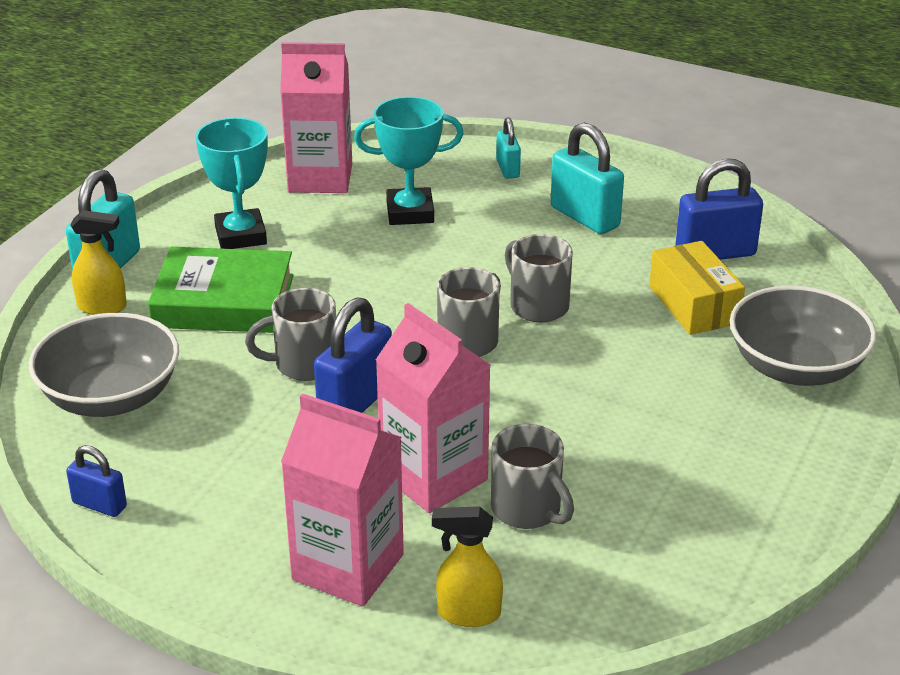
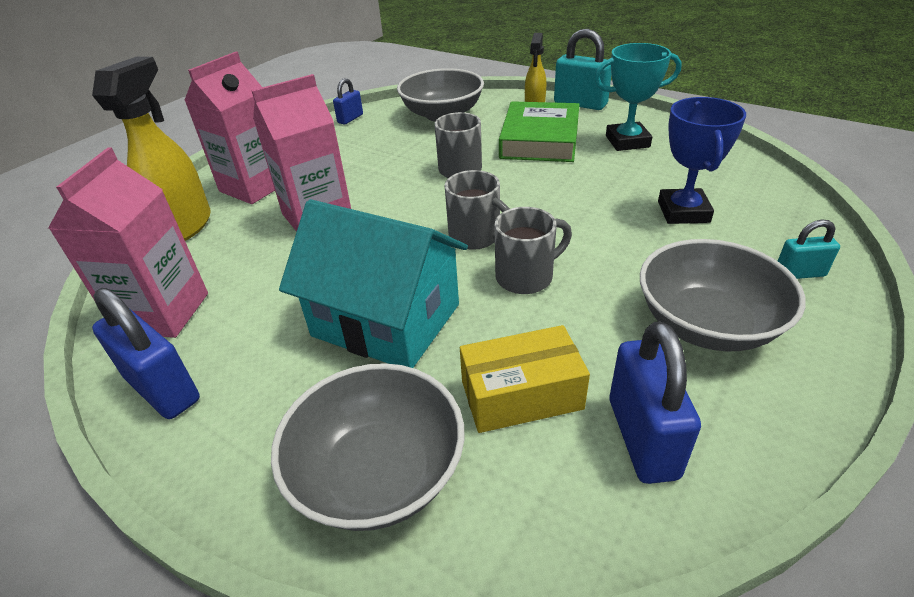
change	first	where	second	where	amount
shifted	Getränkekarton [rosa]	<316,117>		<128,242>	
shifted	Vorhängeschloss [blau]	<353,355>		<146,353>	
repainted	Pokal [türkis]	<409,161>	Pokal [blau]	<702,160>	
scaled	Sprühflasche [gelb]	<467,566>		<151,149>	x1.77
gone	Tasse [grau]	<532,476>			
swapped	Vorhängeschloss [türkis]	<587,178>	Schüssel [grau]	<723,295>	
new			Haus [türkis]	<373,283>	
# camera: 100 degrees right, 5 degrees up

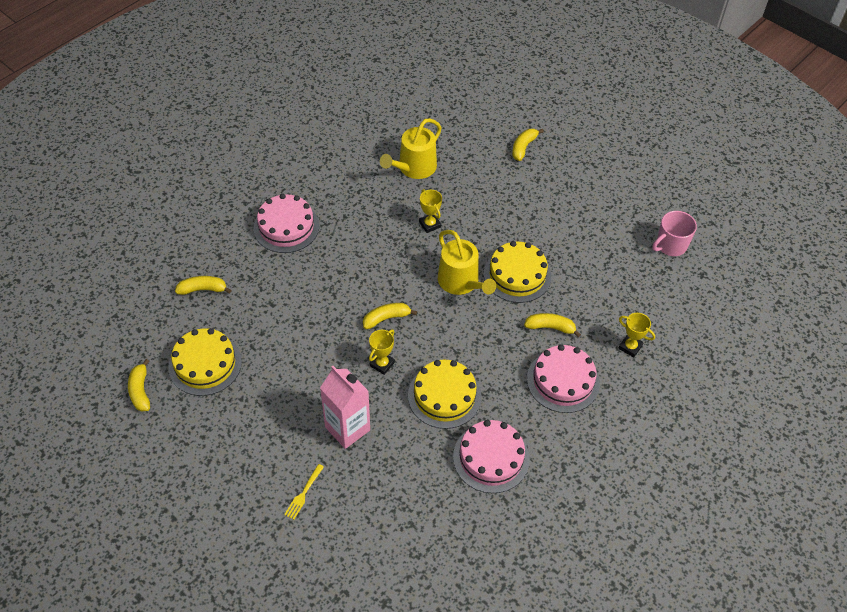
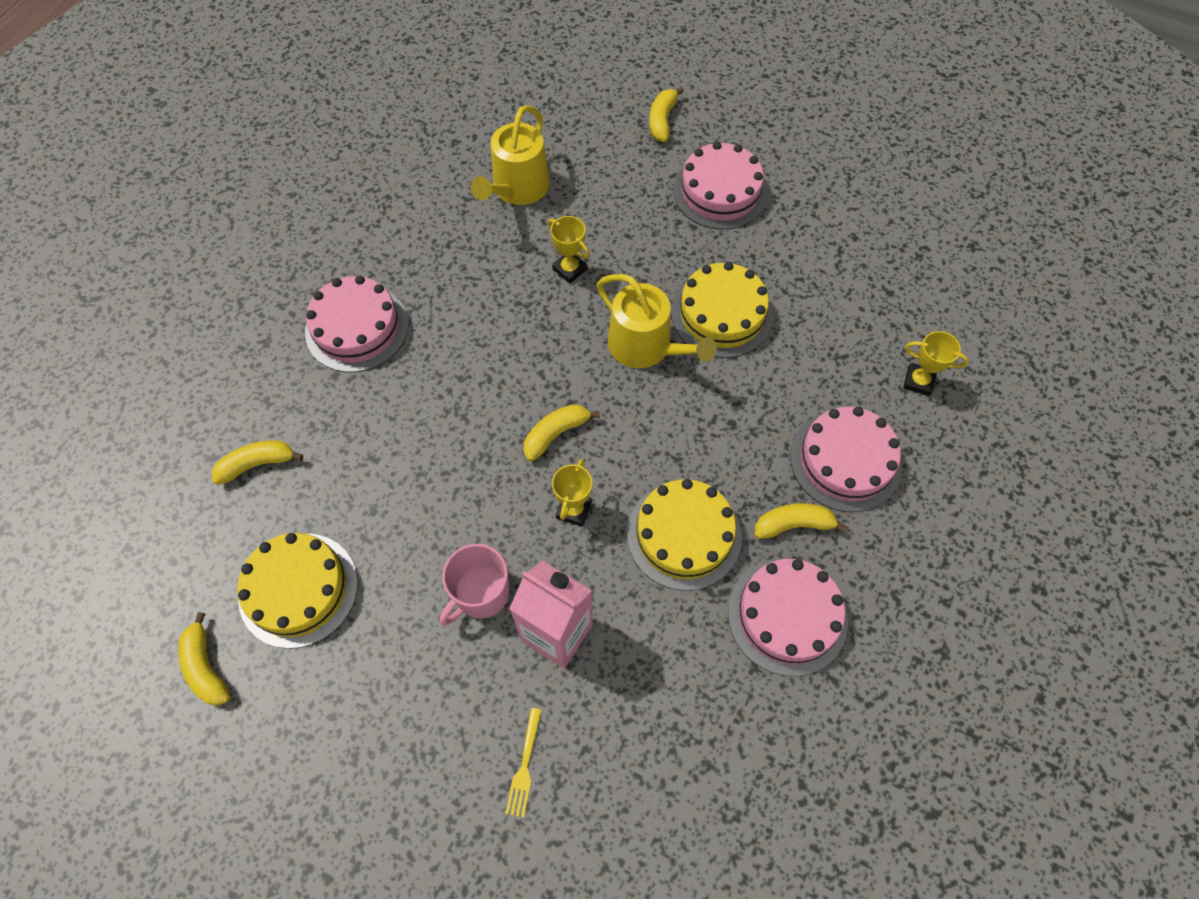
change	first	where	second	where	amount
shifted	Banane [gelb]	<552,325>		<801,521>	
shifted	Tasse [rosa]	<674,233>		<475,584>	
new			Kuchen [rosa]	<720,185>	
# camera: 15 degrees left, 10 degrees up

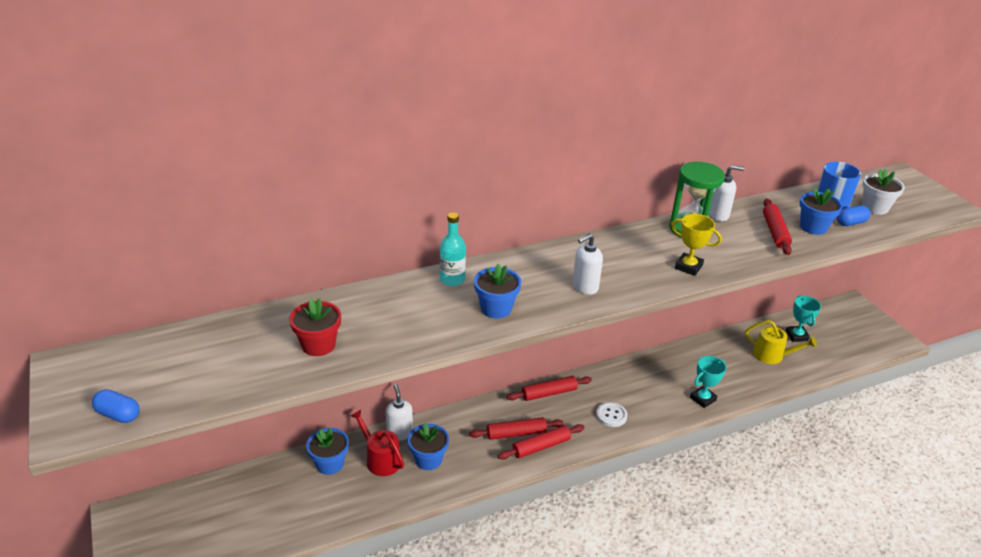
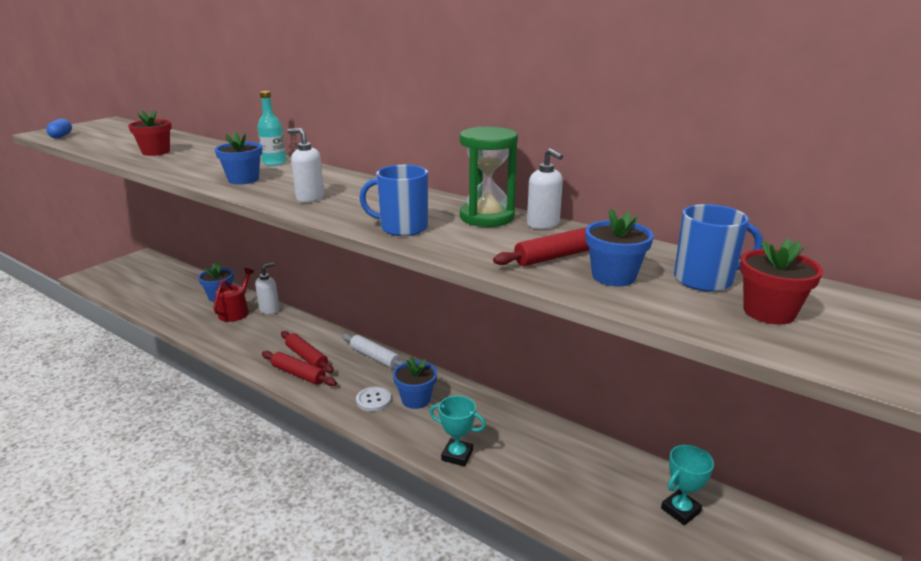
change	first	where	second	where	amount
shifted	Blumentopf [blau]	<428,446>		<415,383>	
repainted	Nudelholz [rot]	<549,388>	Nudelholz [weiß]	<373,351>	
swapped	Pokal [gelb]	<696,245>	Tasse [blau]	<393,200>	
gone	Gießkanne [gelb]	<781,342>			
gone	Kapsel [blau]	<853,215>			
repainted	Blumentopf [weiß]	<883,192>	Blumentopf [rot]	<781,281>	
# camera: 60 degrees right, 10 degrees down

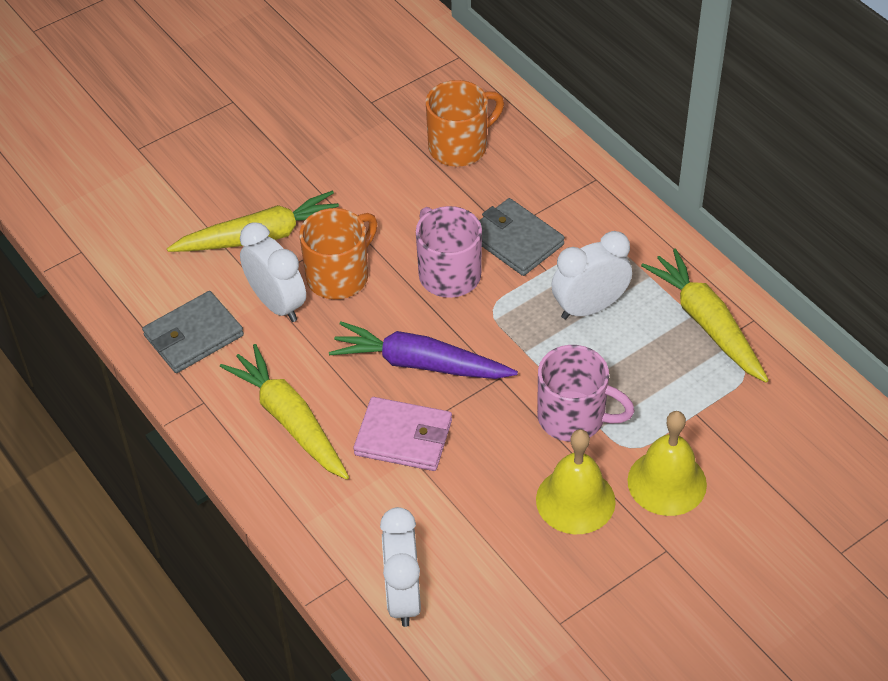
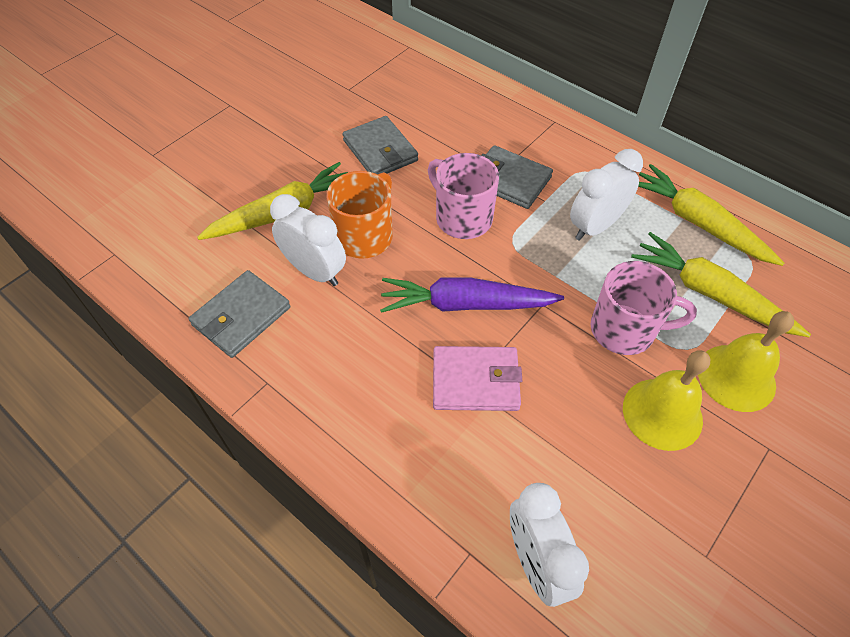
change	first	where	second	where	amount
shifted	Karotte [gelb]	<284,412>		<721,284>	
gone	Tasse [orange]	<465,123>			
new			Geldbörse [grau]	<380,145>	
# camera: 15 degrees left, 5 degrees up

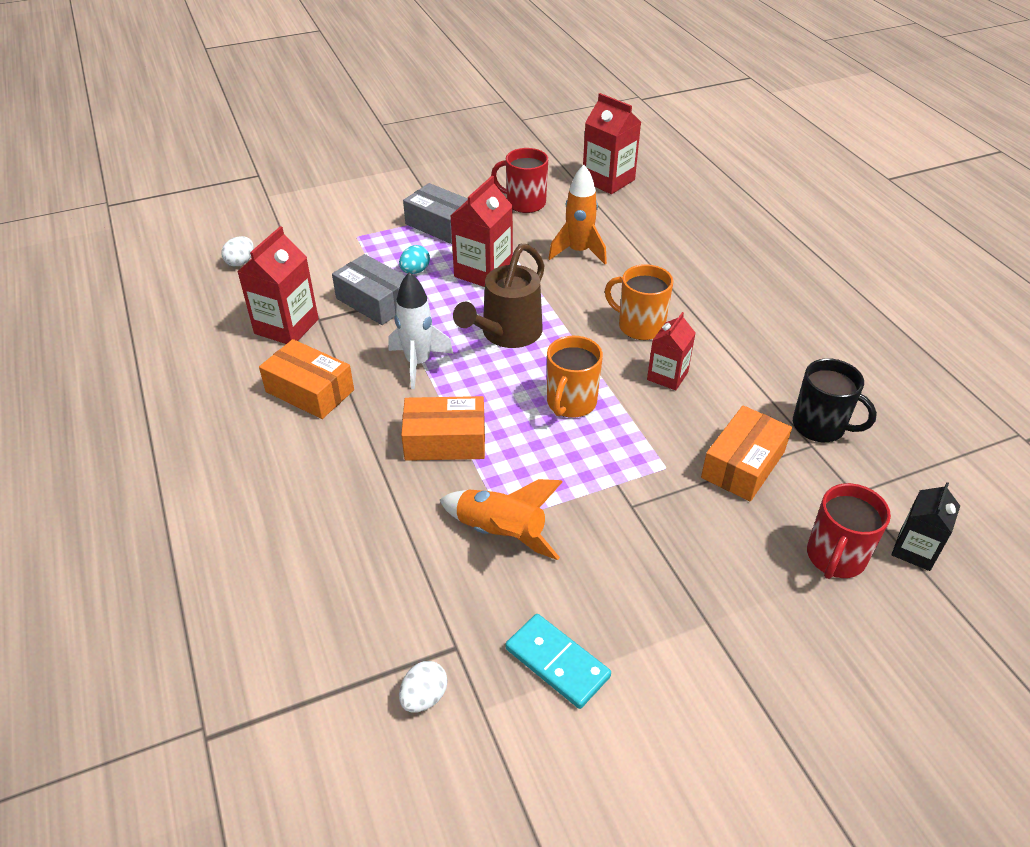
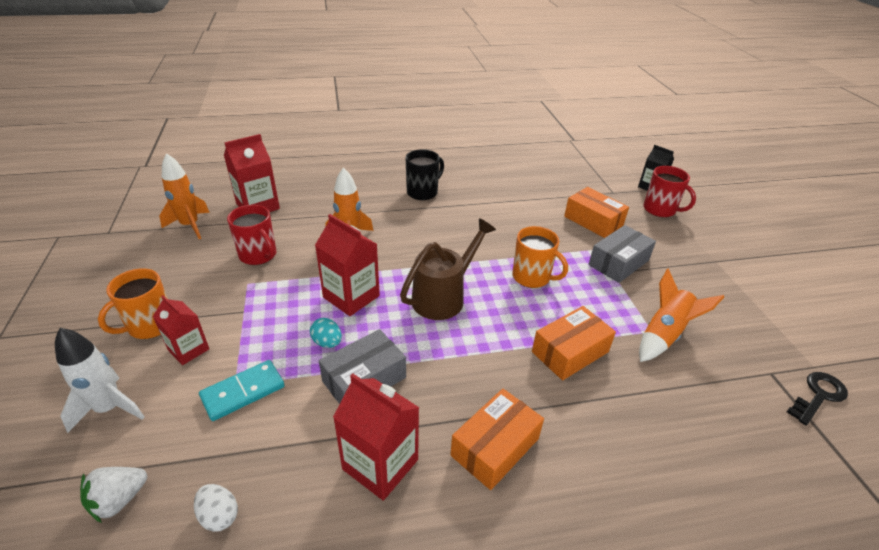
change	first	where	second	where	amount
shifted	Rakete [weiß]	<420,330>		<99,380>	
swapped	Ei [weiß]	<423,687>	Schlüssel [schwarz]	<817,399>	
rotated	Schachtel [orange]	<443,428>		<574,343>	45 degrees clockwise
shifted	Schachtel [grau]	<435,213>		<622,254>	
rotated	Gießkanne [braun]	<499,296>		<448,269>	90 degrees counterclockwise
rotated	Tasse [rot]	<519,180>		<251,235>	75 degrees counterclockwise
shifted	Dominostein [türkis]	<558,661>		<241,390>	
shifted	Tasse [orange]	<639,302>		<133,303>	
shifted	Getränkekarton [rot]	<671,351>		<181,330>	
shifted	Tasse [schwarz]	<835,400>		<425,174>	
new			Erdbeere [weiß]	<113,495>	
new			Rakete [orange]	<184,196>	
# camera: 80 degrees left, 5 degrees down

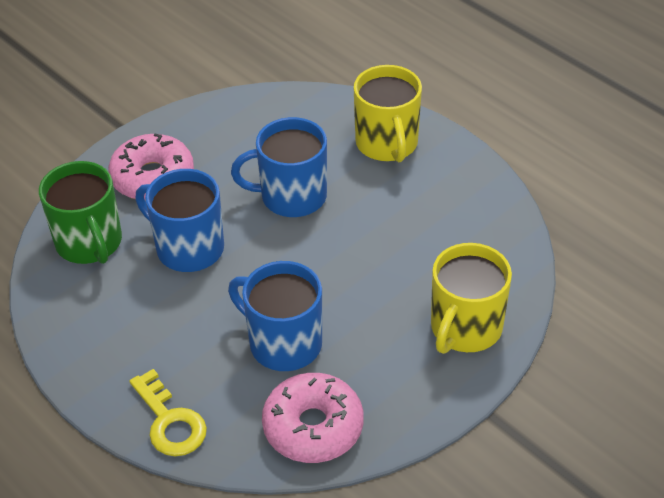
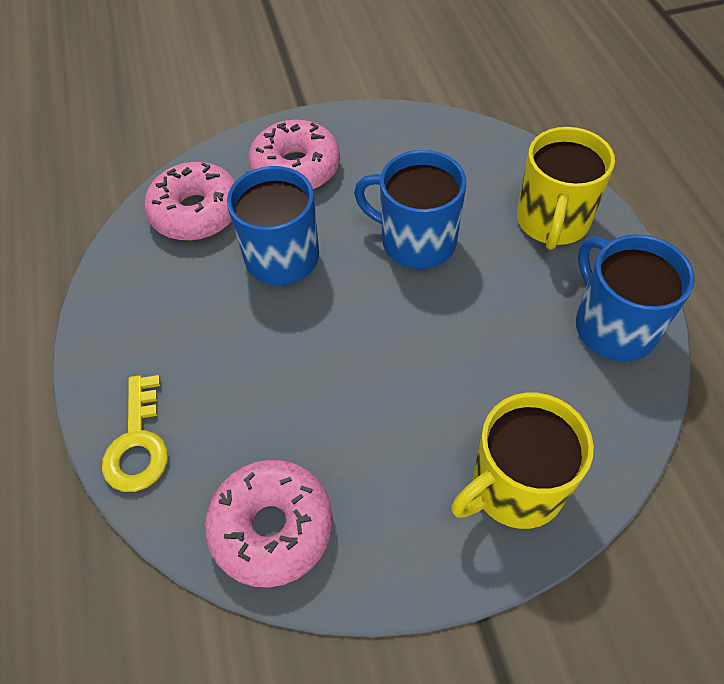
change	first	where	second	where	amount
swapped	Tasse [grün]	<80,212>	Donut [rosa]	<190,201>	
shifted	Tasse [blau]	<275,316>		<635,297>	
# camera: 30 degrees right, 10 degrees up

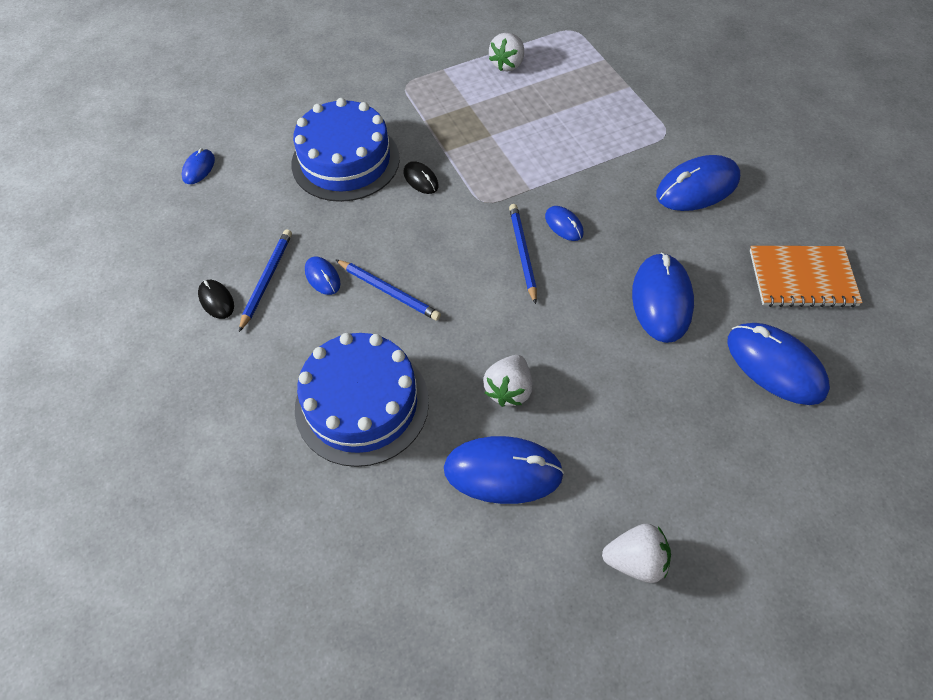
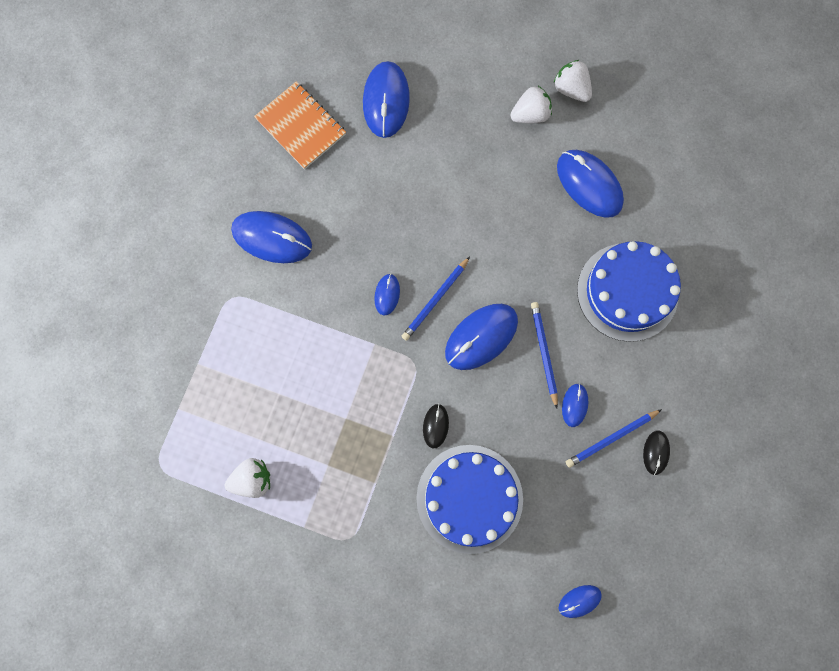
change	first	where	second	where	amount
shifted	Erdbeere [weiß]	<507,381>		<531,104>	
shifted	Computermaus [blau]	<663,297>		<481,337>	
# camera: 135 degrees left, 20 degrees up

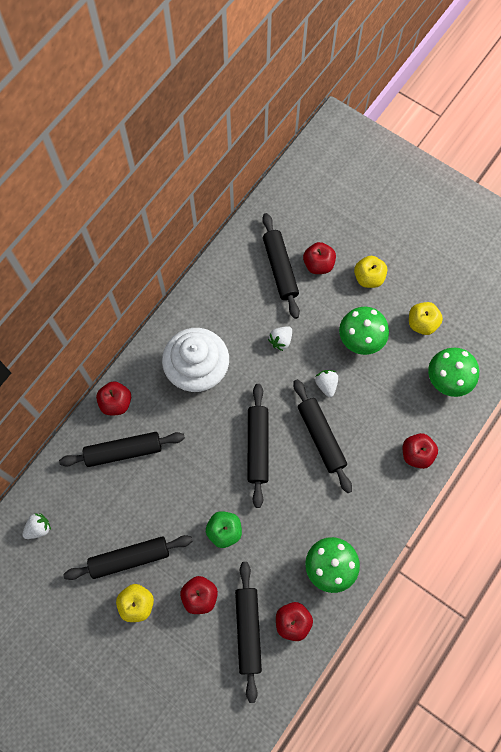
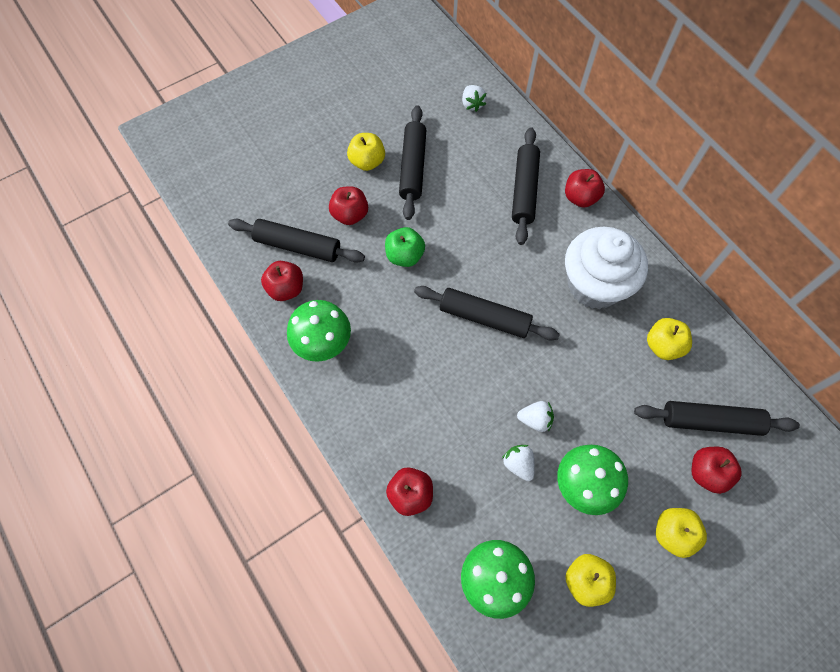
change	first	where	second	where	amount
shifted	Erdbeere [weiß]	<280,338>		<518,463>	
gone	Nudelholz [schwarz]	<323,436>			
new			Apfel [gelb]	<669,339>	
# camera: 110 degrees right, 5 degrees down

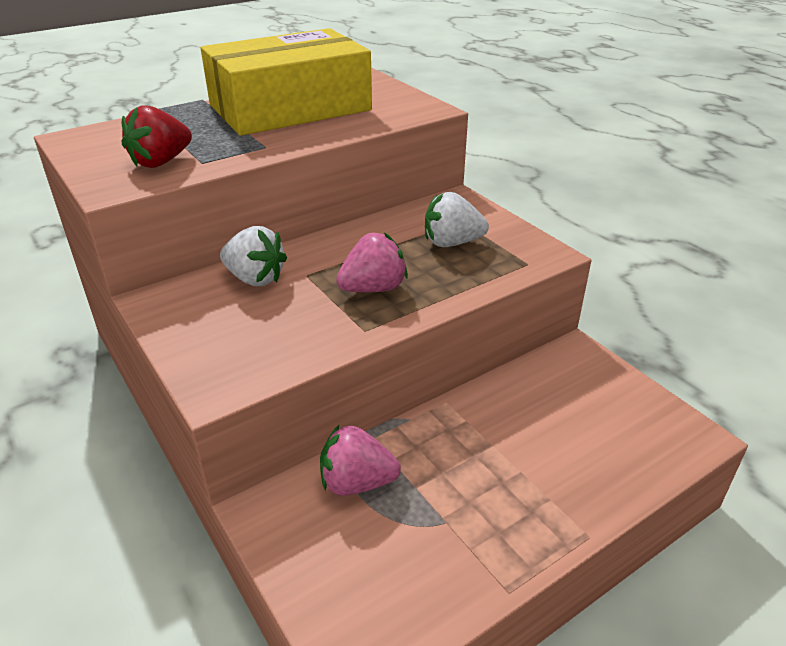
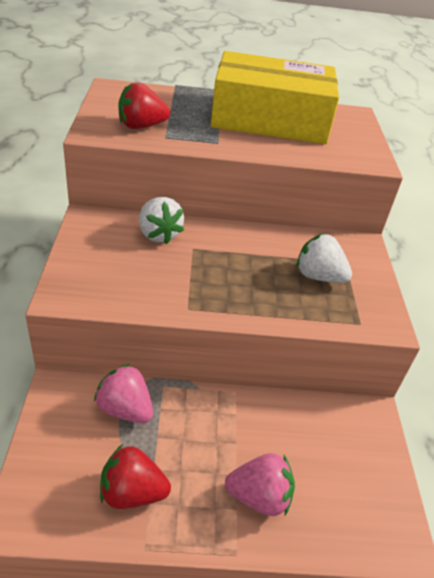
change	first	where	second	where	amount
shifted	Erdbeere [rosa]	<372,262>		<260,484>	
new			Erdbeere [rot]	<135,476>	
# camera: 30 degrees right, 5 degrees up

